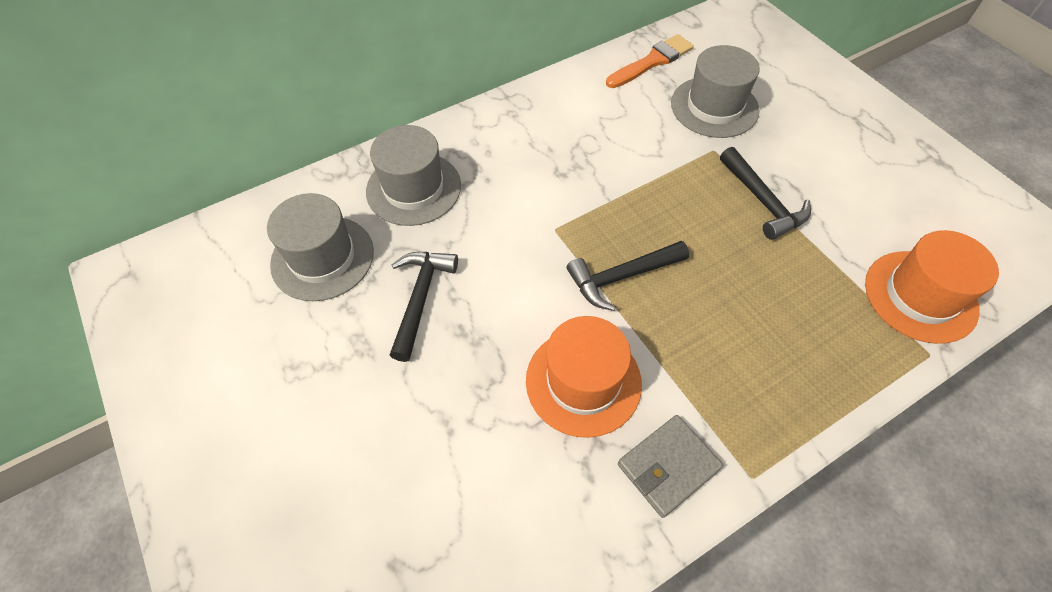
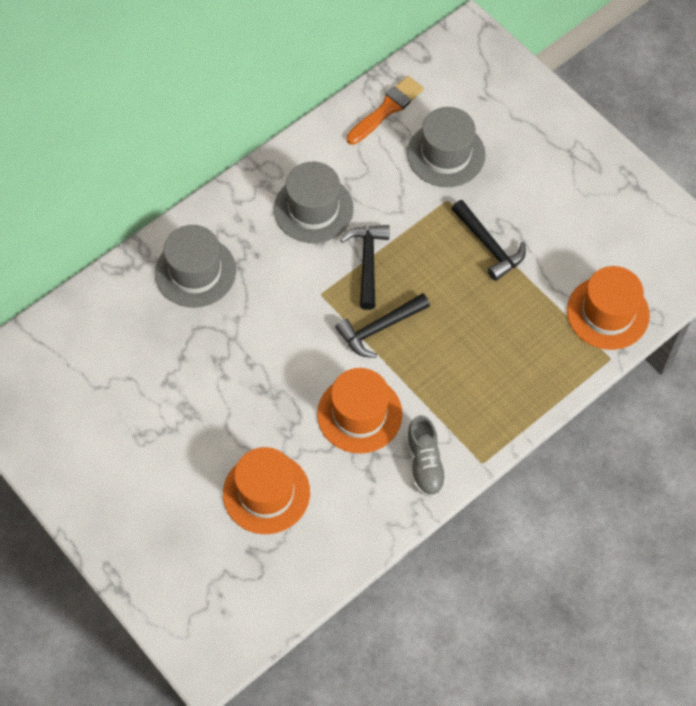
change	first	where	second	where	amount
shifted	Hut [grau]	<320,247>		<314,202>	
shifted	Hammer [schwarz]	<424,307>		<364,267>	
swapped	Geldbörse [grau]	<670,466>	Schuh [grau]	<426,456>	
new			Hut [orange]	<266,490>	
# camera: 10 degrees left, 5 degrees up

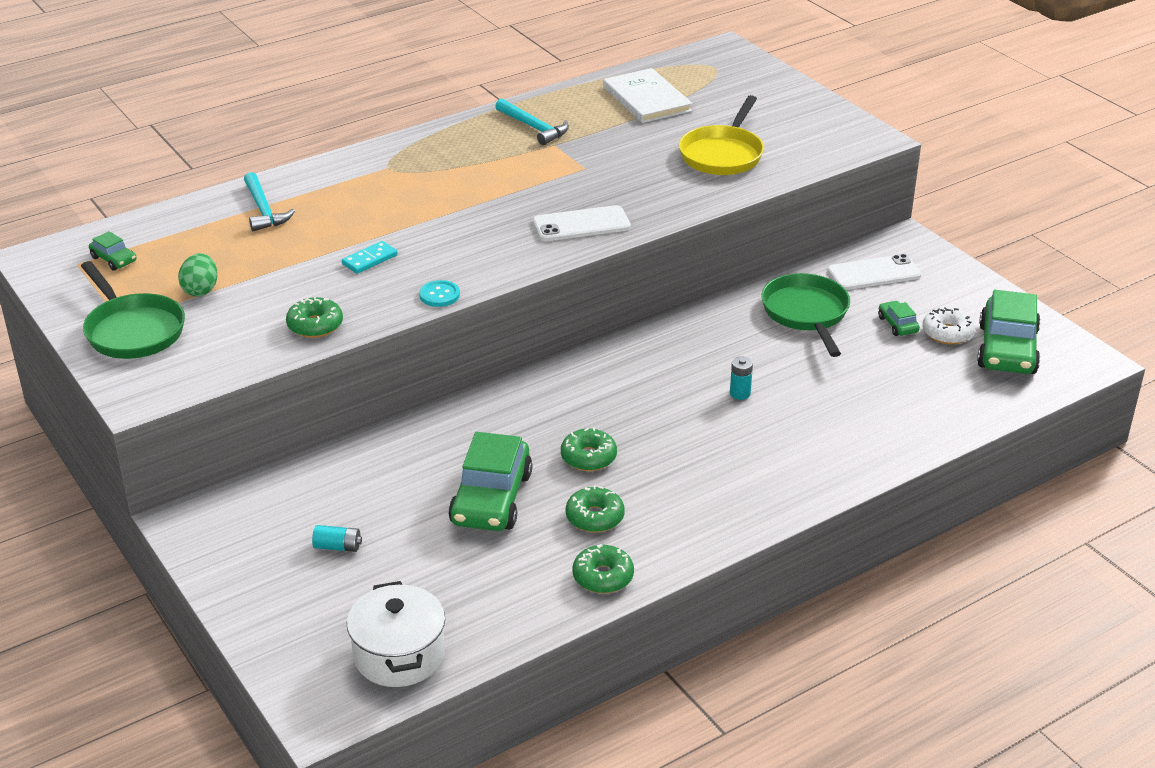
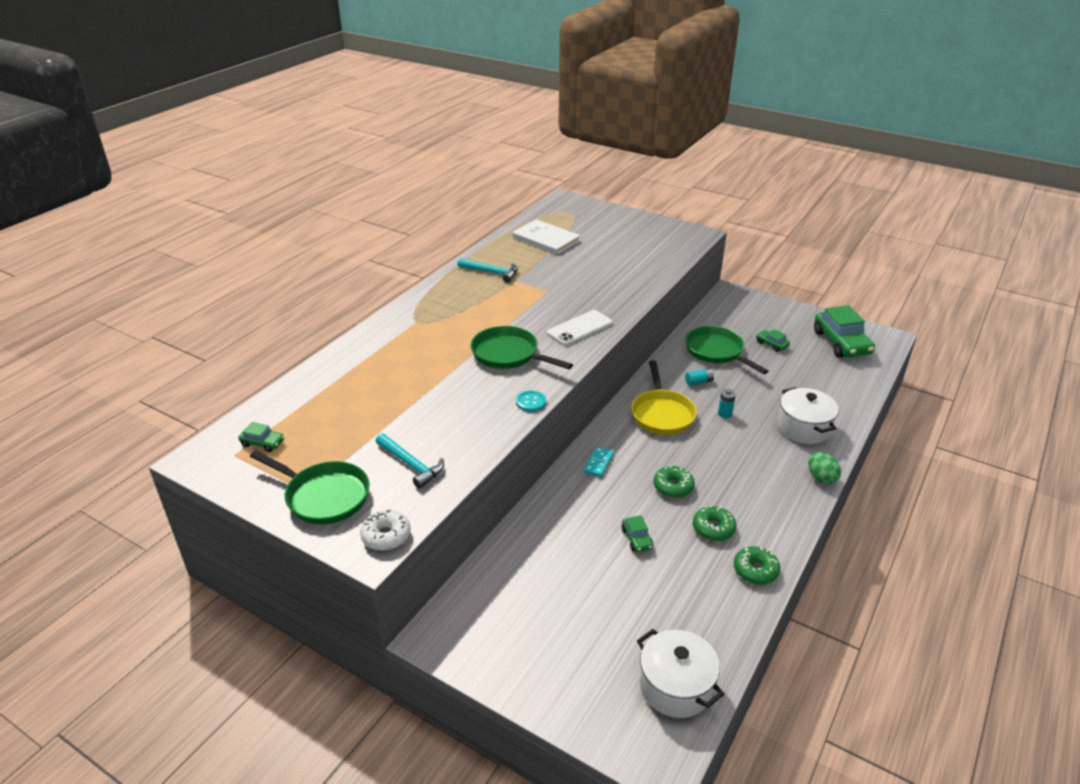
change	first	where	second	where	amount
shifted	Ei [grün]	<197,275>		<824,468>	
shifted	Hammer [türkis]	<269,201>		<409,461>	
gone	Donut [grün]	<314,317>			
shifted	Batterie [türkis]	<337,538>		<699,377>	
shifted	Dominostein [türkis]	<370,257>		<599,462>	
scaled	Auto [grün]	<490,481>		<637,533>	x0.46
shifted	Pfanne [gelb]	<721,135>		<664,398>	
gone	Handy [weiß]	<874,272>			
shifted	Donut [weiß]	<948,325>		<385,530>	
new			Pfanne [grün]	<522,347>	
new			Kochtopf [weiß]	<808,415>	
# camera: 25 degrees left, 0 degrees up

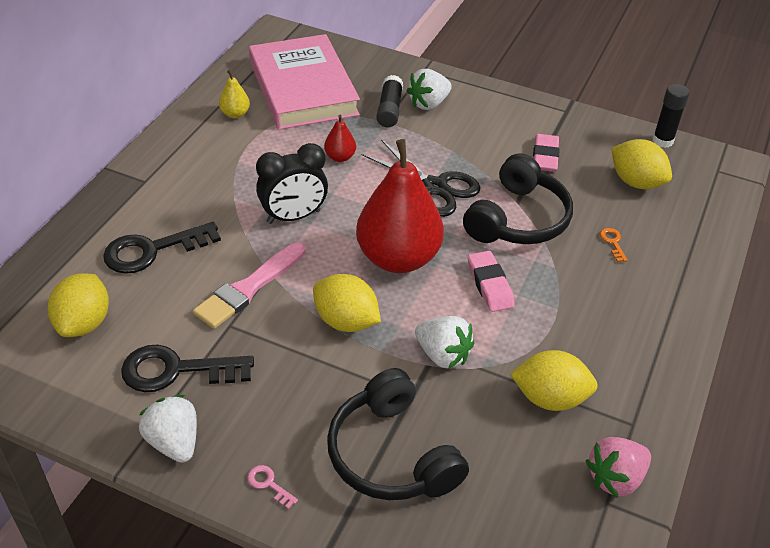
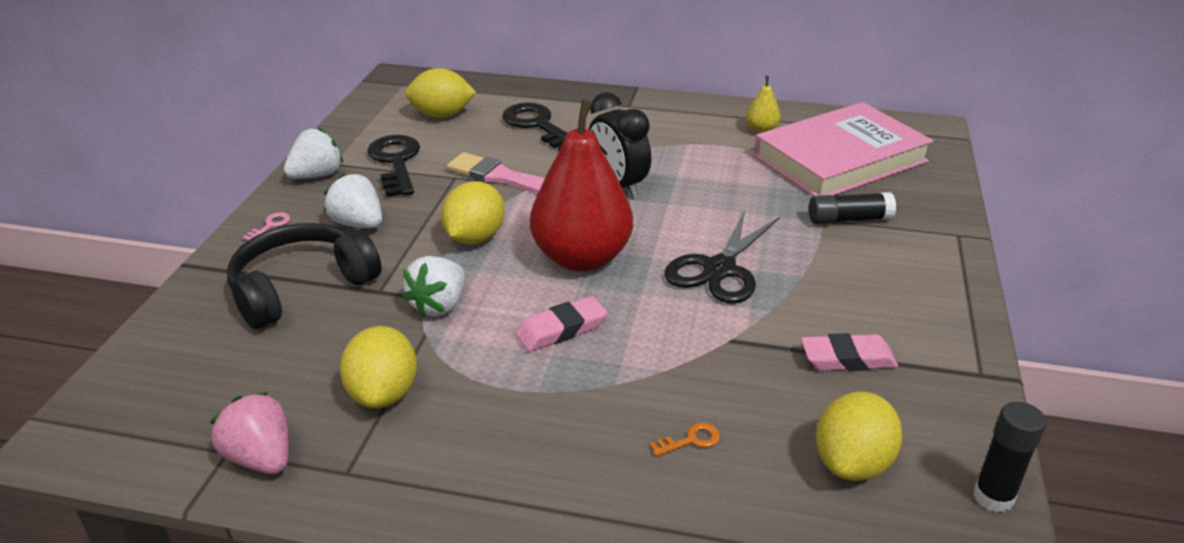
change	first	where	second	where	amount
gone	Birne [rot]	<340,138>			
shifted	Erdbeere [weiß]	<429,89>		<353,200>	
gone	Kopfhörer [schwarz]	<518,199>			
# camera: 80 degrees right, 10 degrees down

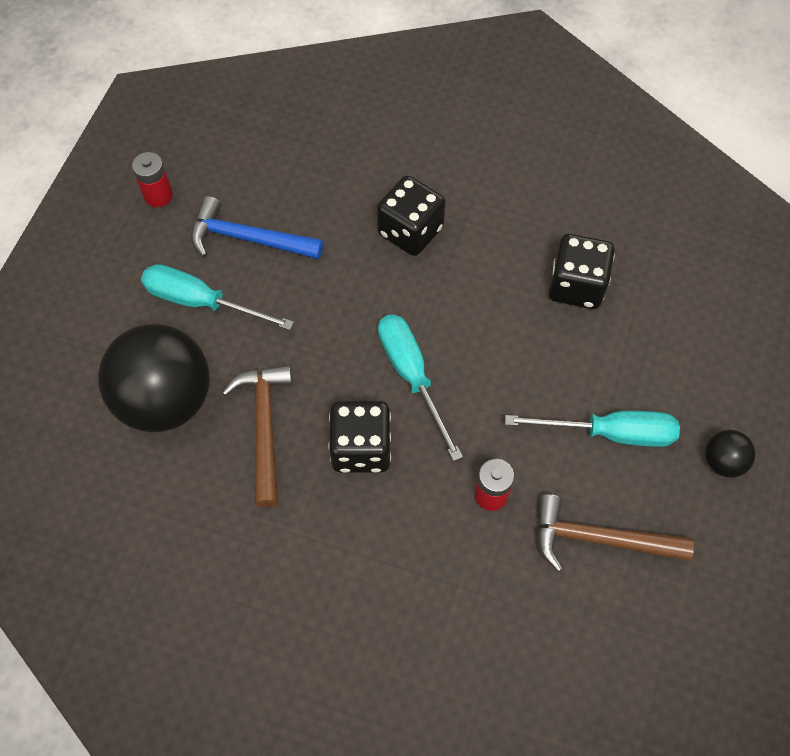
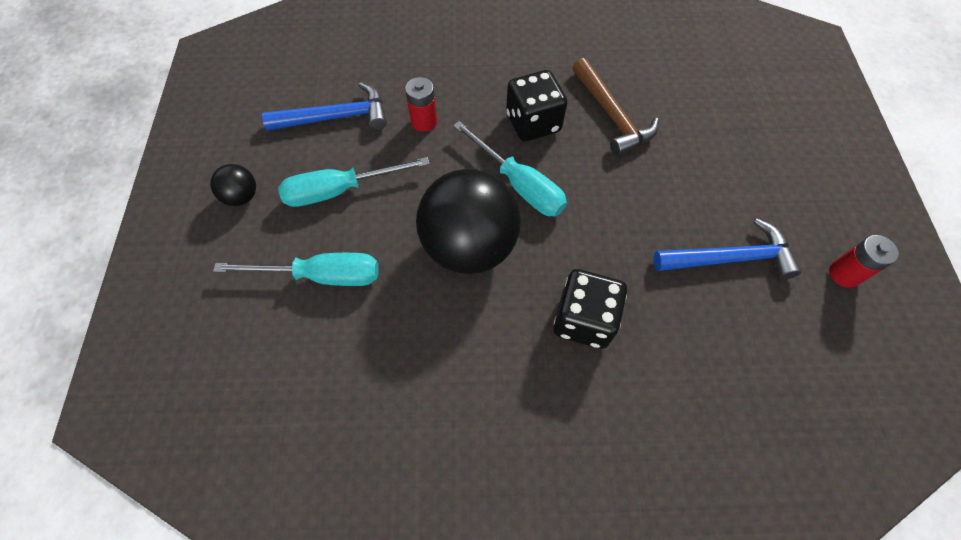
change	first	where	second	where	amount
shifted	Ball [schwarz]	<154,378>		<468,221>	
shifted	Schraubenzieher [türkis]	<217,297>		<296,269>	
repainted	Hammer [braun]	<615,533>	Hammer [blau]	<324,106>	
gone	Spielwürfel [schwarz]	<582,271>			
# camera: 160 degrees right, 0 degrees up

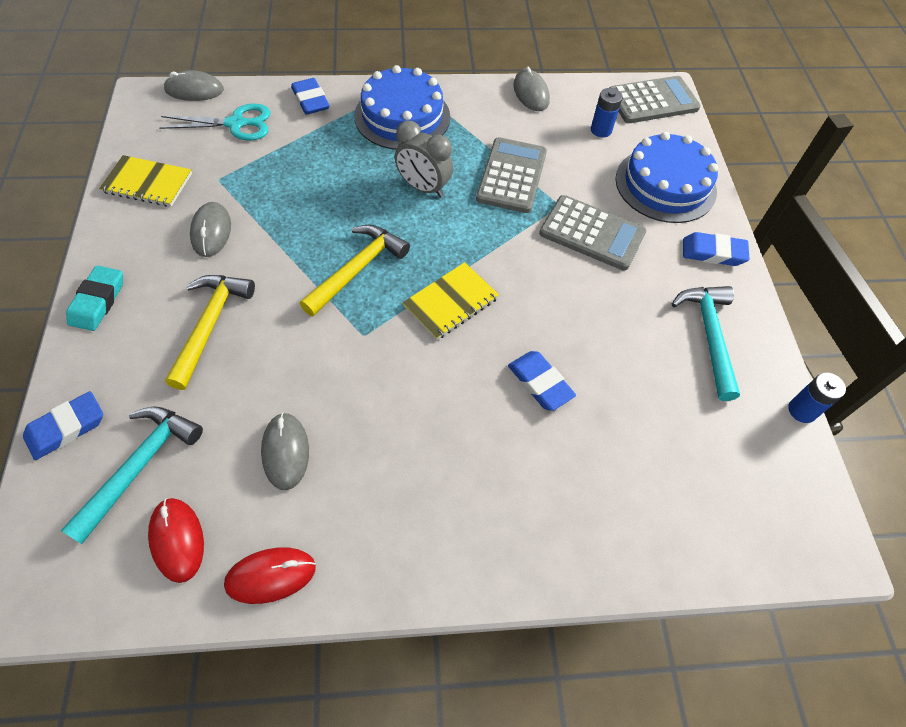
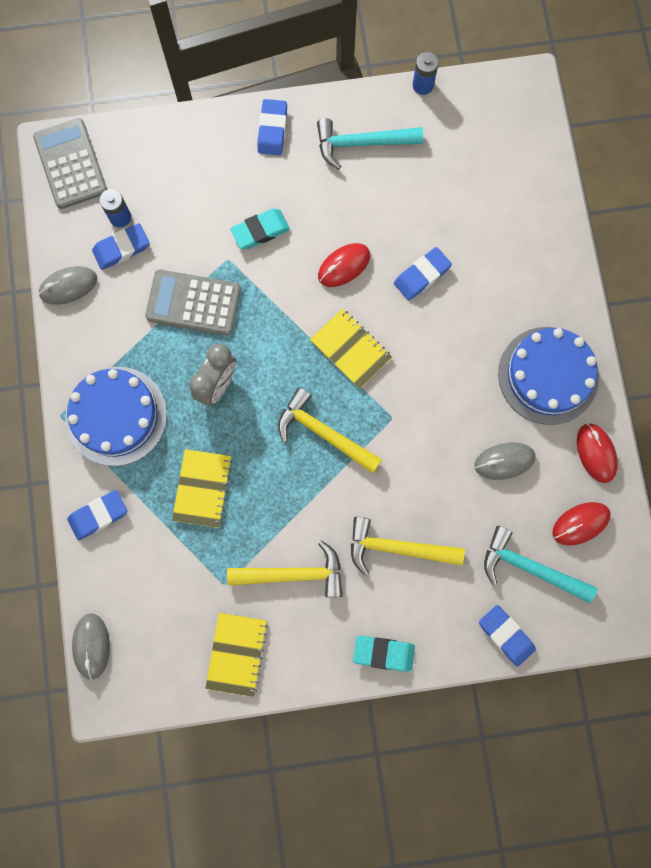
change	first	where	second	where	amount
gone	Schere [türkis]	<215,122>			
swapped	Computermaus [grau]	<210,229>	Hammer [gelb]	<285,568>	
swapped	Taschenrechner [grau]	<592,233>	Radiergummi [türkis]	<260,229>	
shifted	Kuchen [blau]	<666,177>		<548,376>	
new			Radiergummi [blau]	<120,246>	
new			Notizbuch [gelb]	<202,488>	
new			Computermaus [rot]	<344,265>	
# camera: 90 degrees left, 20 degrees up

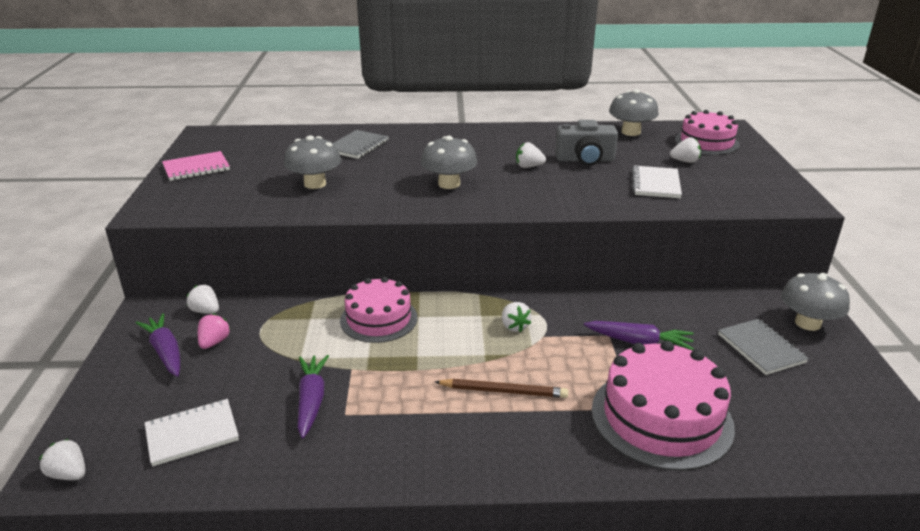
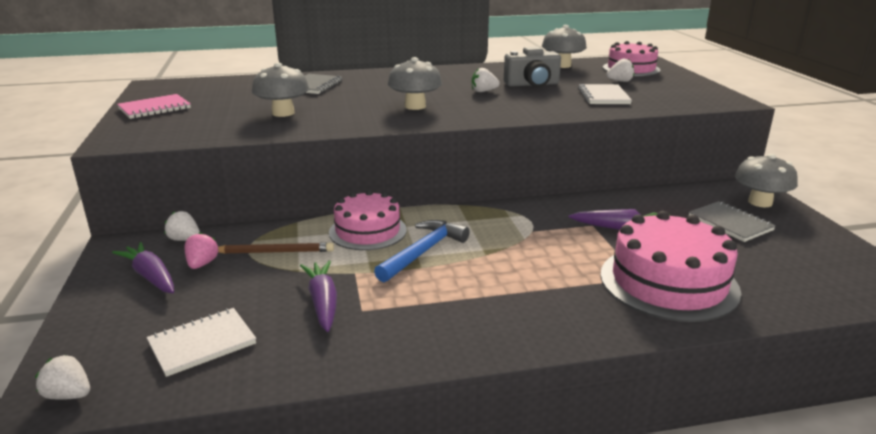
change	first	where	second	where	amount
shifted	Bleistift [braun]	<501,388>		<276,248>	
gone	Erdbeere [weiß]	<516,317>			
new			Hammer [blau]	<422,251>	
# camera: 10 degrees left, 5 degrees down

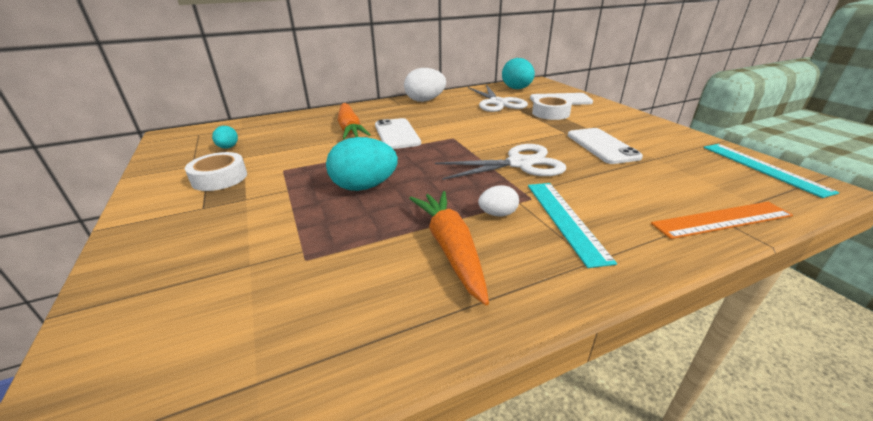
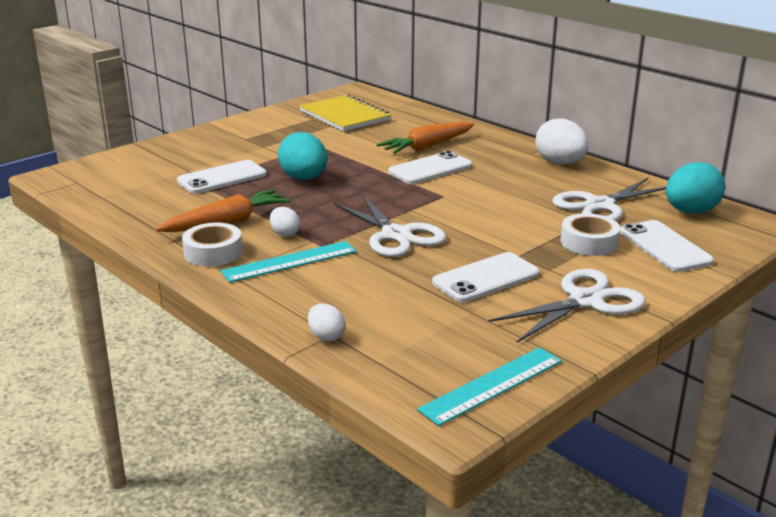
change	first	where	second	where	amount
shifted	Klebeband [weiß]	<216,171>		<212,244>	
swapped	Ei [türkis]	<225,137>	Notizbuch [gelb]	<345,113>	
swapped	Lineal [orange]	<722,220>	Ei [weiß]	<326,323>	
new			Handy [weiß]	<222,177>	
new			Schere [weiß]	<567,305>	
# camera: 70 degrees right, 5 degrees down

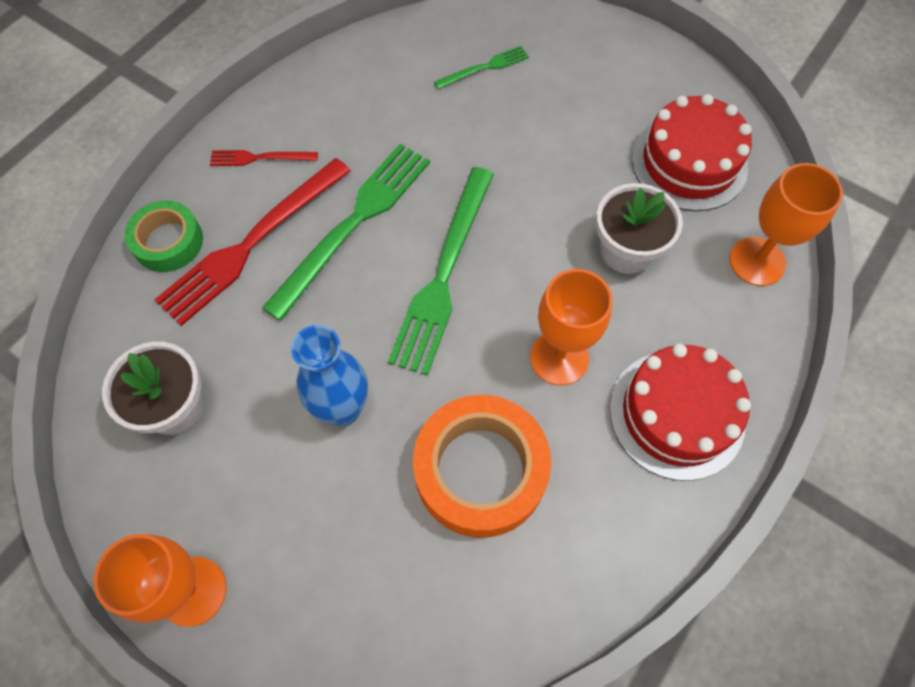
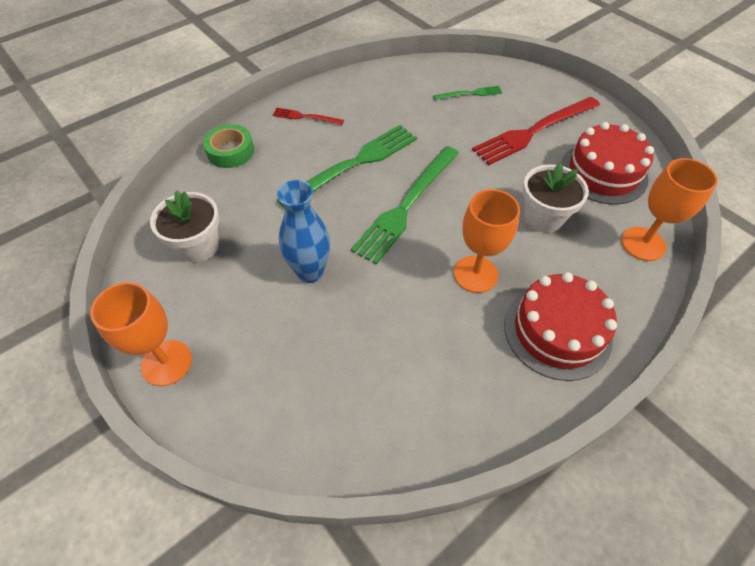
change	first	where	second	where	amount
shifted	Gabel [rot]	<252,242>		<536,131>	
gone	Klebeband [orange]	<482,466>			
# camera: 15 degrees right, 10 degrees down

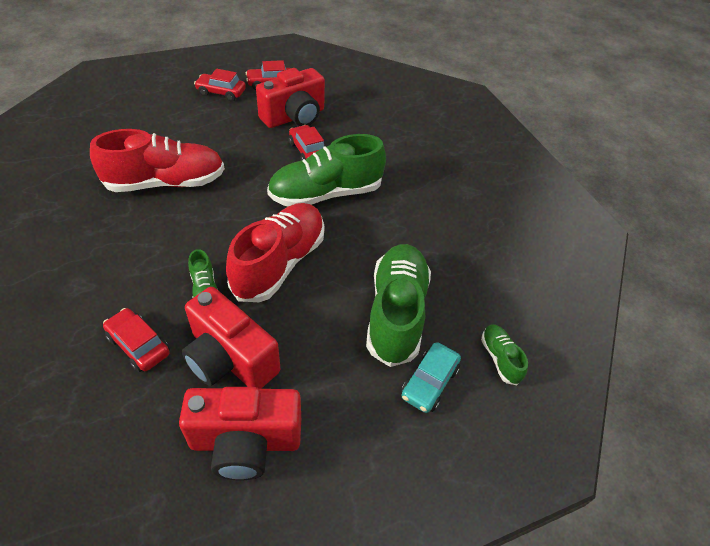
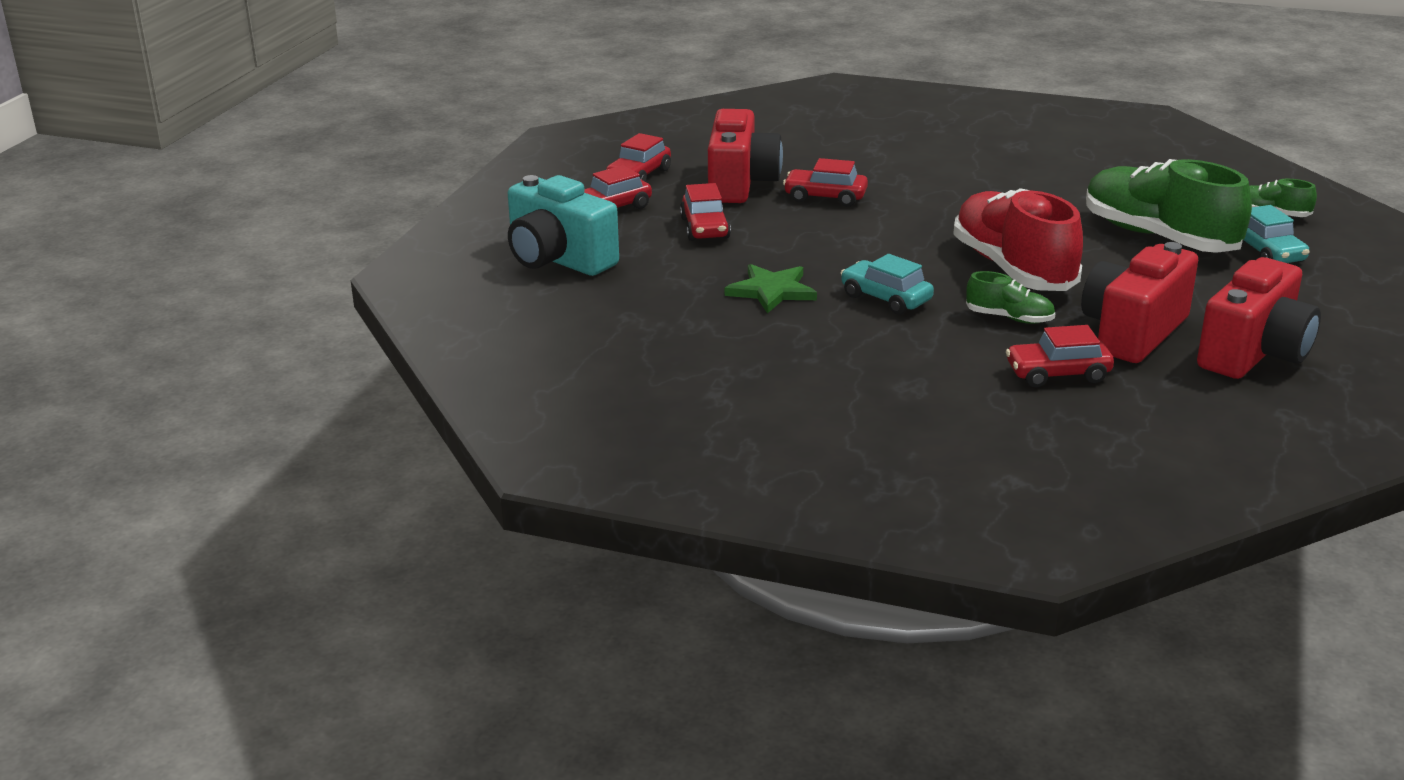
change	first	where	second	where	amount
swapped	Schuh [rot]	<157,160>	Stern [grün]	<771,289>	
rotated	Kamera [rot]	<231,338>		<1139,302>	135 degrees clockwise
gone	Schuh [grün]	<326,170>			
new			Kamera [türkis]	<563,225>	
new			Auto [rot]	<705,212>	
new			Auto [türkis]	<887,284>	
# camera: 45 degrees left, 20 degrees down

